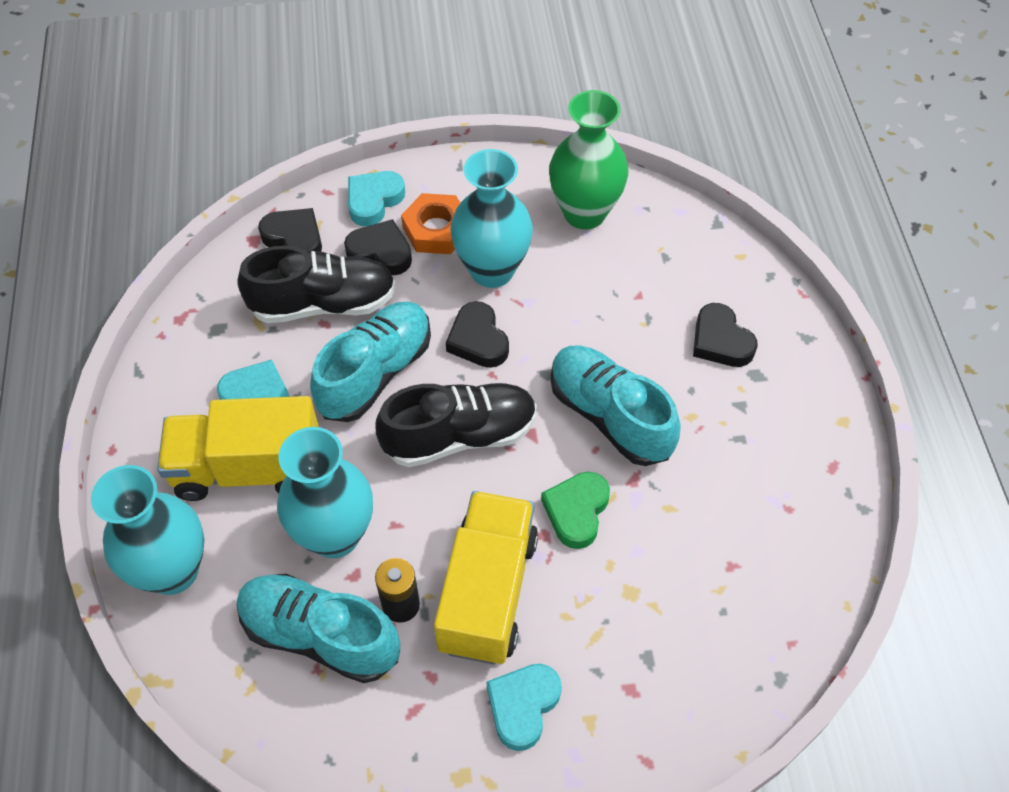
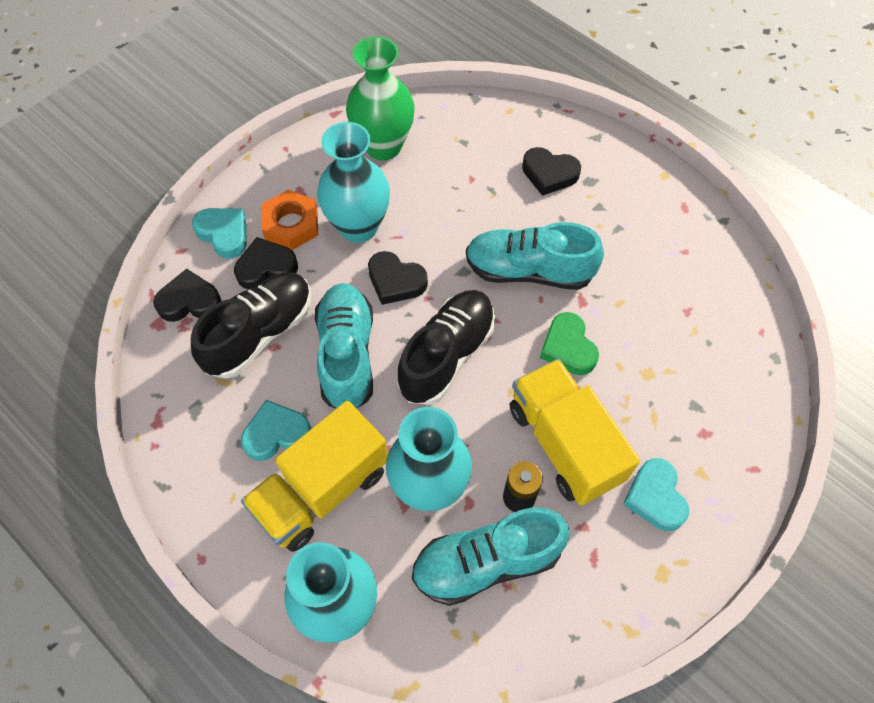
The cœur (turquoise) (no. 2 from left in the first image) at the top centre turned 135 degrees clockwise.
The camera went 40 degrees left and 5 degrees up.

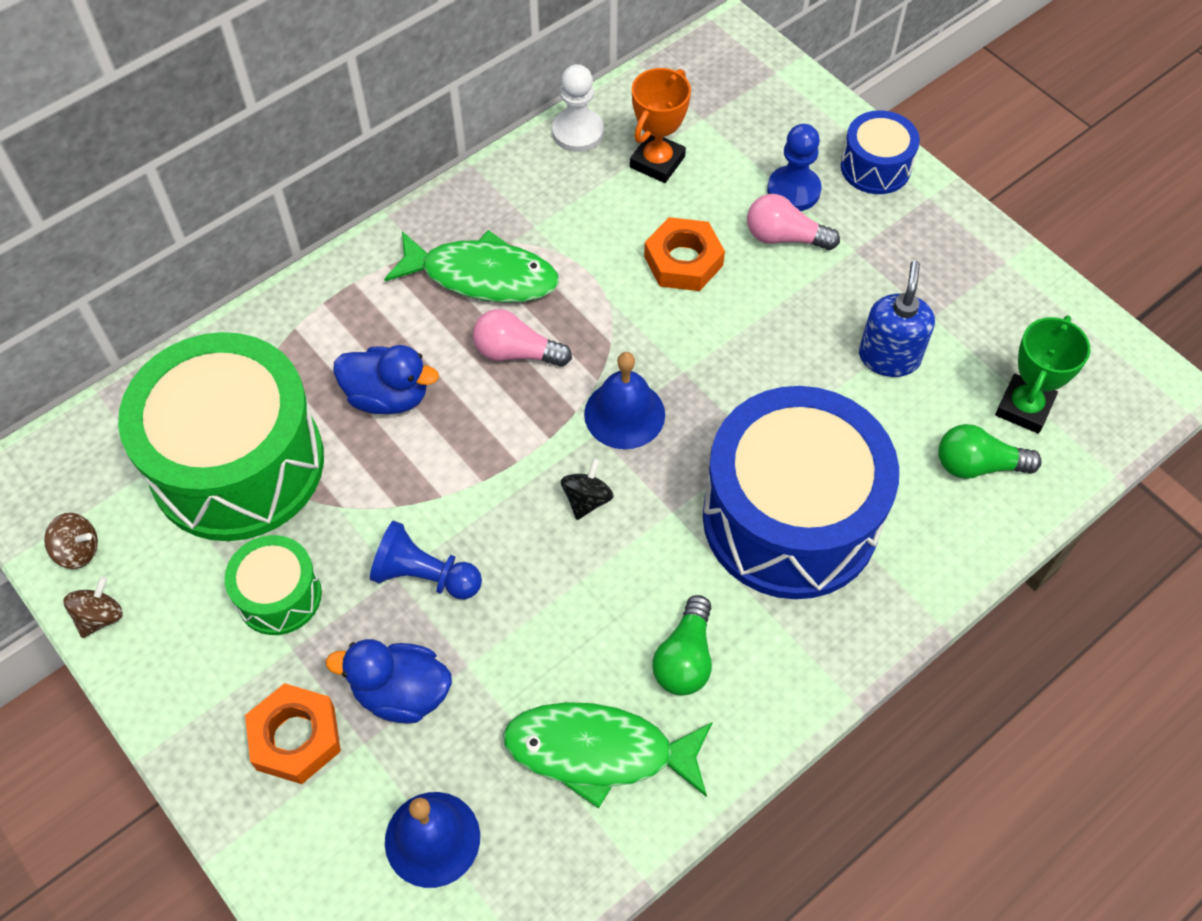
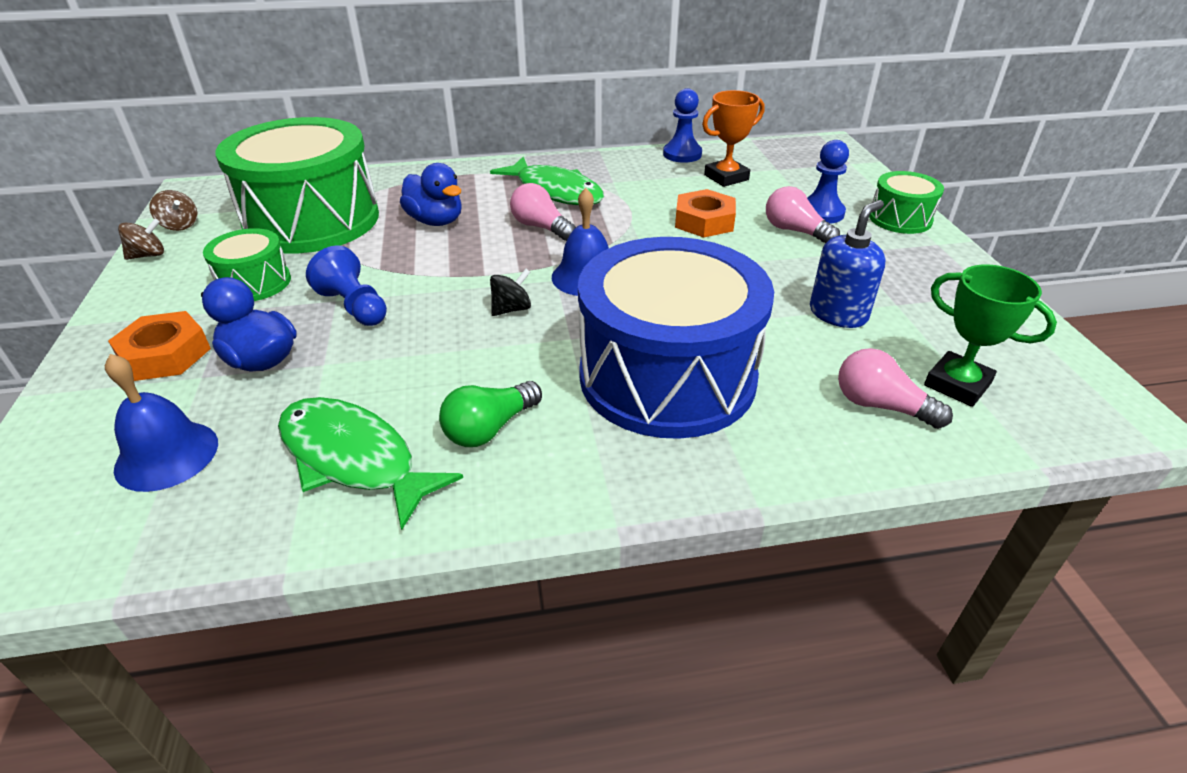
The pion (blanc) at the top centre became the pion (bleu) (no. 2 from left) at the top centre.
The tambour (bleu) (no. 2 from left) at the top right became the tambour (vert) (no. 3 from left) at the top right.
The ampoule (vert) (no. 2 from left) at the middle right became the ampoule (rose) (no. 3 from left) at the middle right.
The trophée (vert) at the middle right turned 75 degrees clockwise.
The camera went 30 degrees right and 20 degrees down.

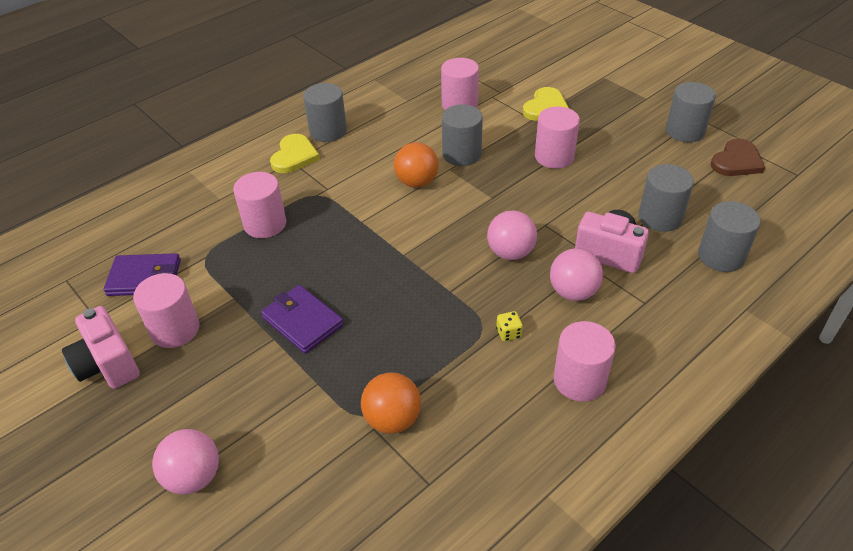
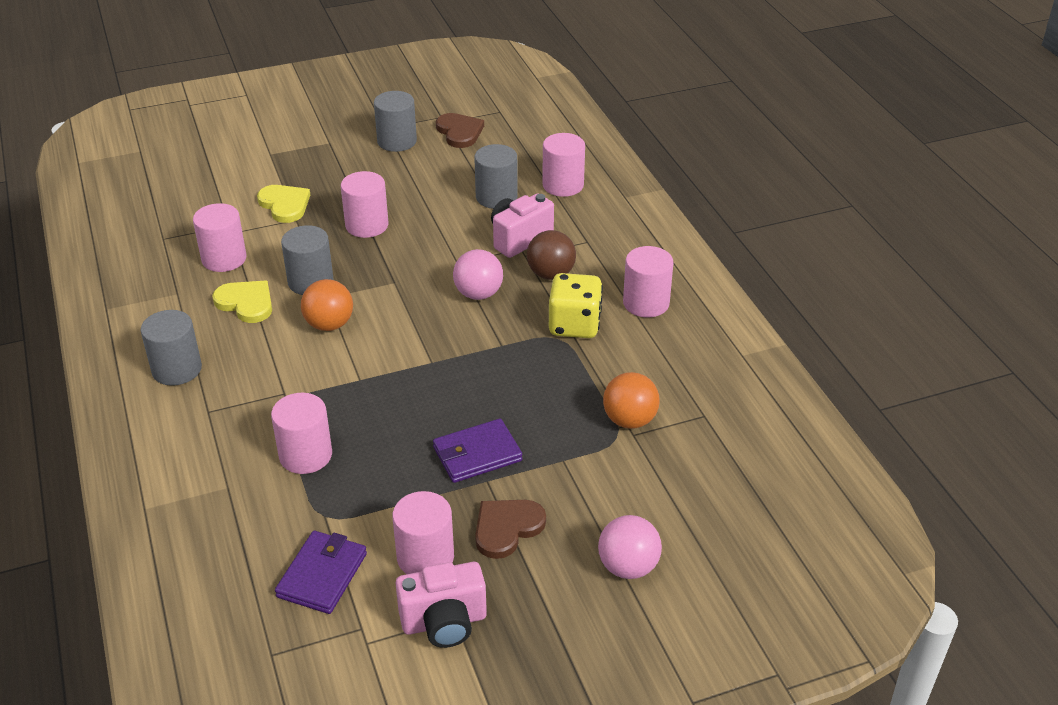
The cœur (marron) (no. 2 from left) at the bottom centre appeared.
The cœur (jaune) (no. 1 from left) moved from the top centre to the middle left.
The balle (rose) (no. 3 from left) at the middle right became the balle (marron) at the centre.
The cylindre (gris) (no. 5 from left) at the middle right became the cylindre (rose) (no. 5 from left) at the top centre.
The dé (jaune) at the centre changed to 2.38 times the size.
The camera went 70 degrees left and 5 degrees down.

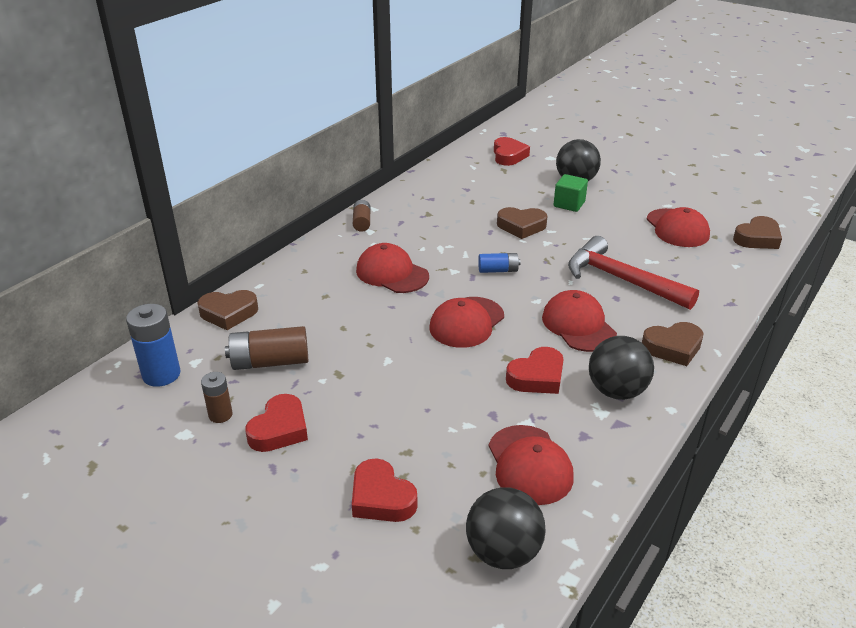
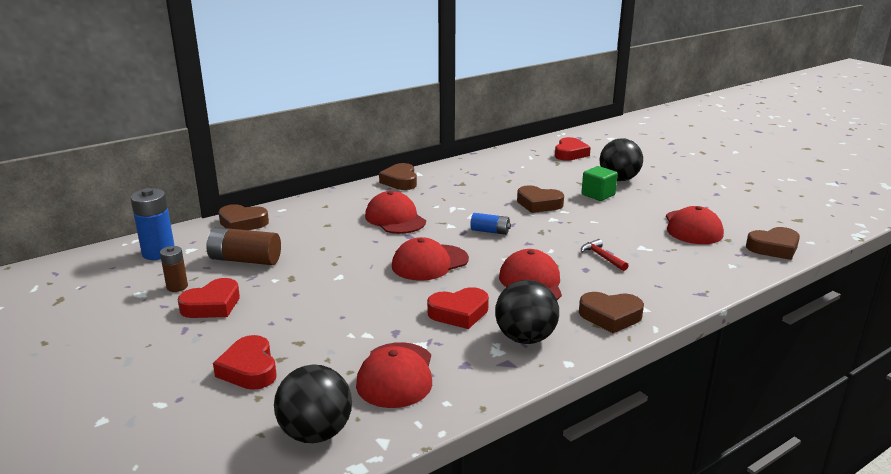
The pile (marron) (no. 3 from left) at the centre was replaced by the cœur (marron) (no. 2 from left) at the centre.
The marteau (rouge) at the middle right changed to 0.43 times the size.
The camera went 20 degrees right and 10 degrees down.

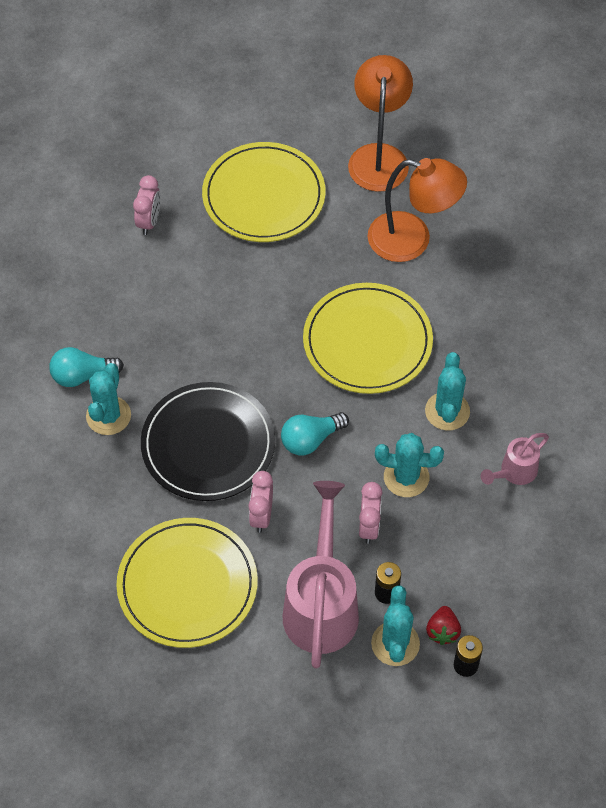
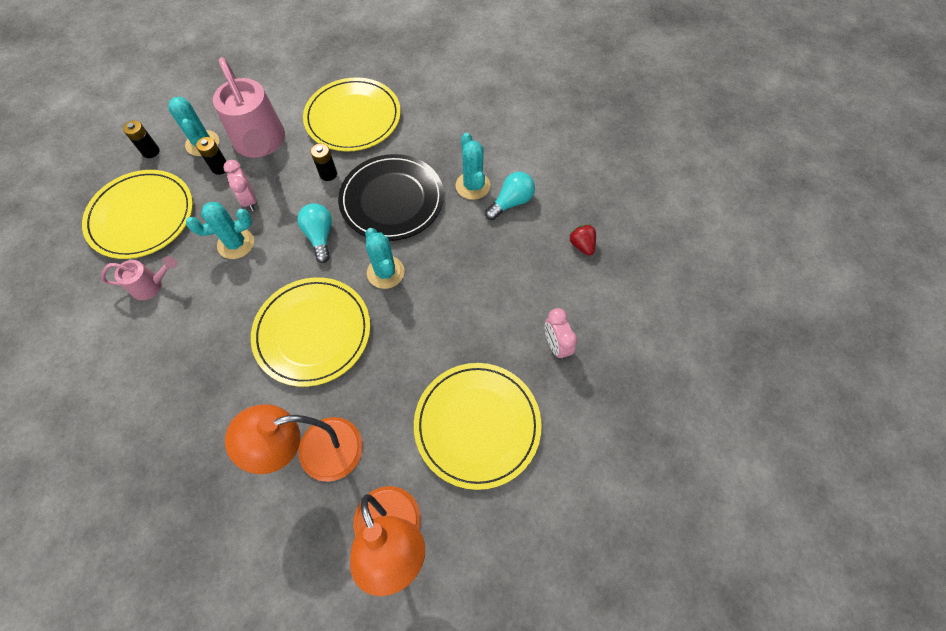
The assiette (jaune) (no. 1 from left) at the middle left appeared.
The cactus (turquoise) (no. 4 from left in the first image) moved from the middle right to the centre.
The fraise (rouge) moved from the bottom right to the centre.
The réveil (rose) (no. 2 from left) at the centre was replaced by the pile (noir) (no. 3 from left) at the top centre.
The ampoule (turquoise) (no. 2 from left in the first image) at the centre turned 45 degrees counterclockwise.
The arrosoir (rose) (no. 2 from left in the first image) at the middle right turned 60 degrees clockwise.
The camera went 150 degrees right and 5 degrees up.

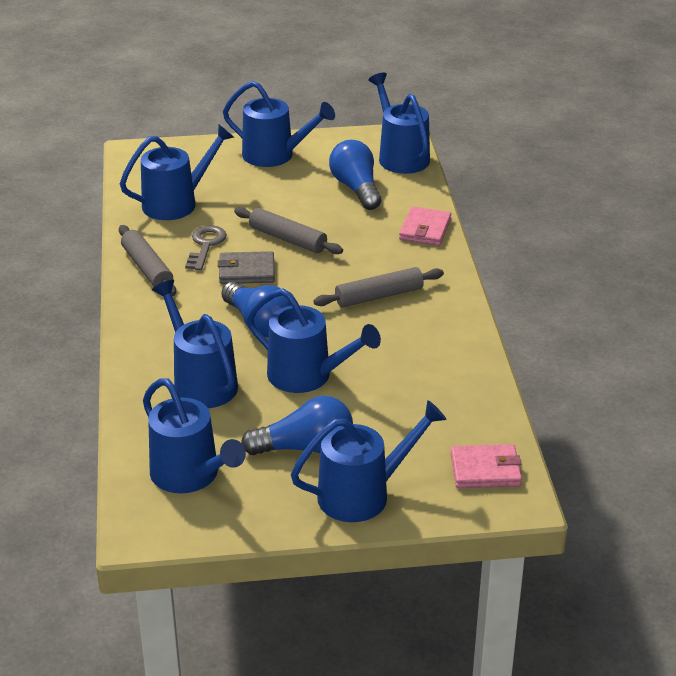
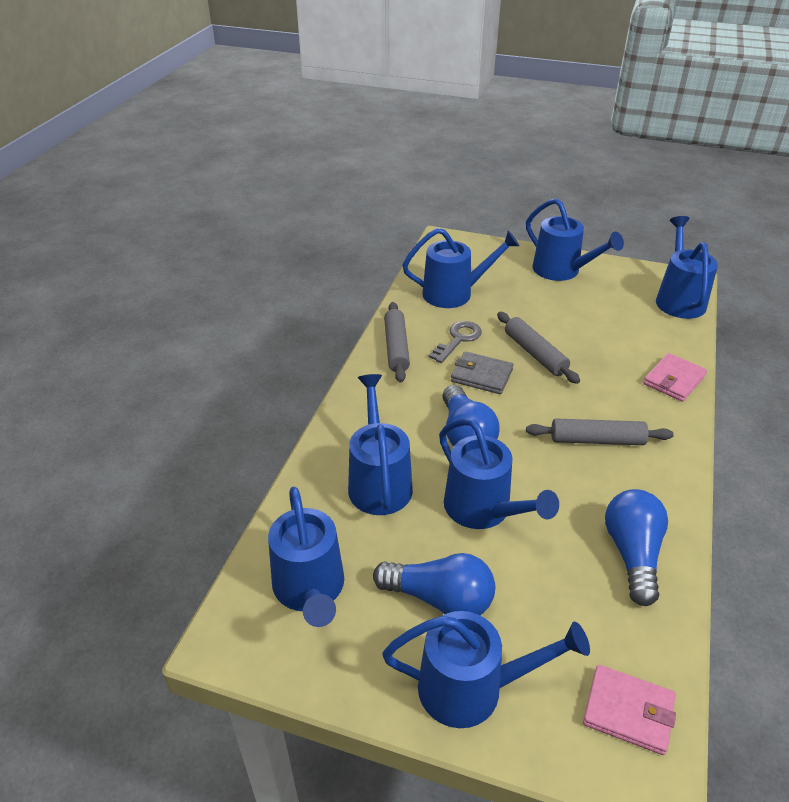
The ampoule (bleu) (no. 3 from left) moved from the top centre to the bottom right.
The camera went 25 degrees right and 5 degrees up.

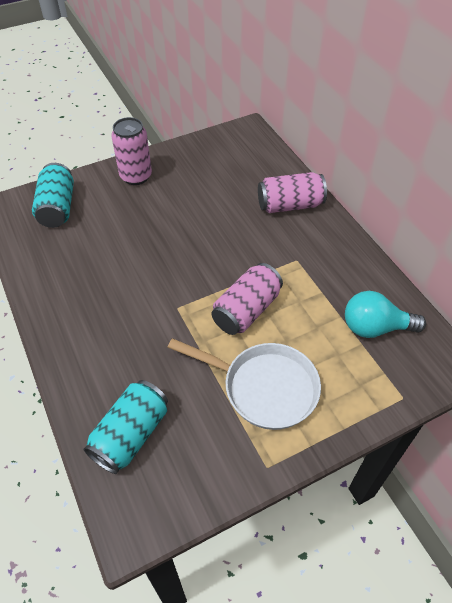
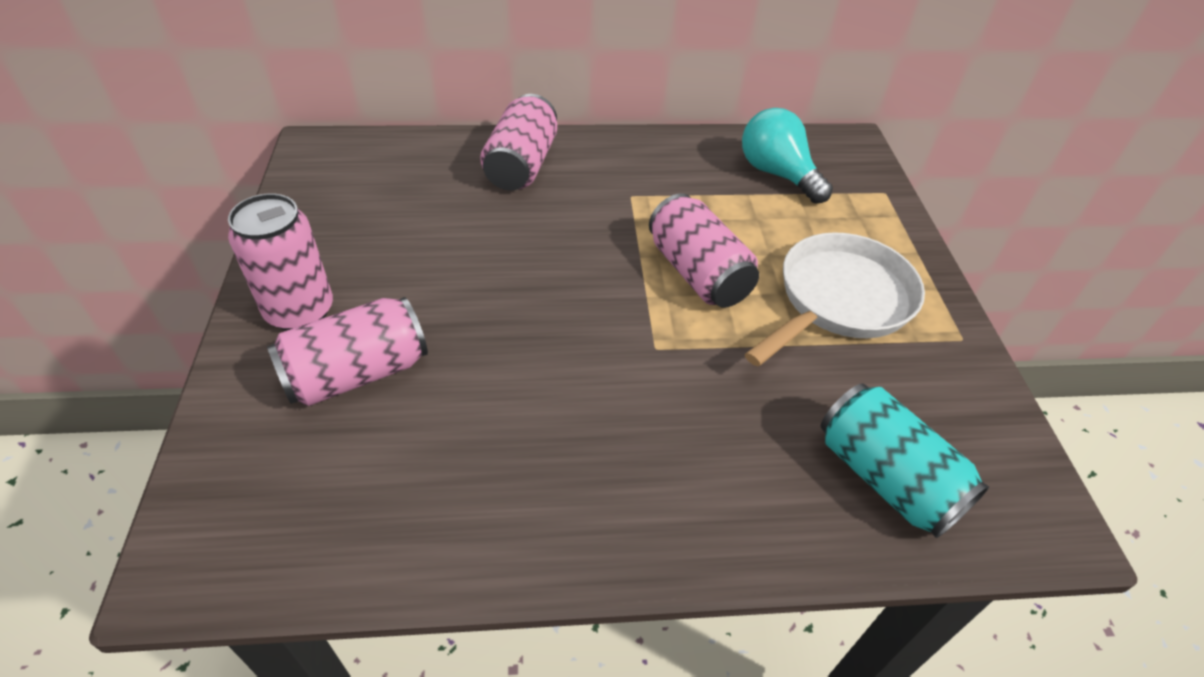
The canette (turquoise) (no. 1 from left) at the top left disappeared.
The canette (rose) (no. 2 from left) at the middle left appeared.
The ampoule (turquoise) at the middle right turned 120 degrees clockwise.
The camera went 70 degrees left and 5 degrees down.

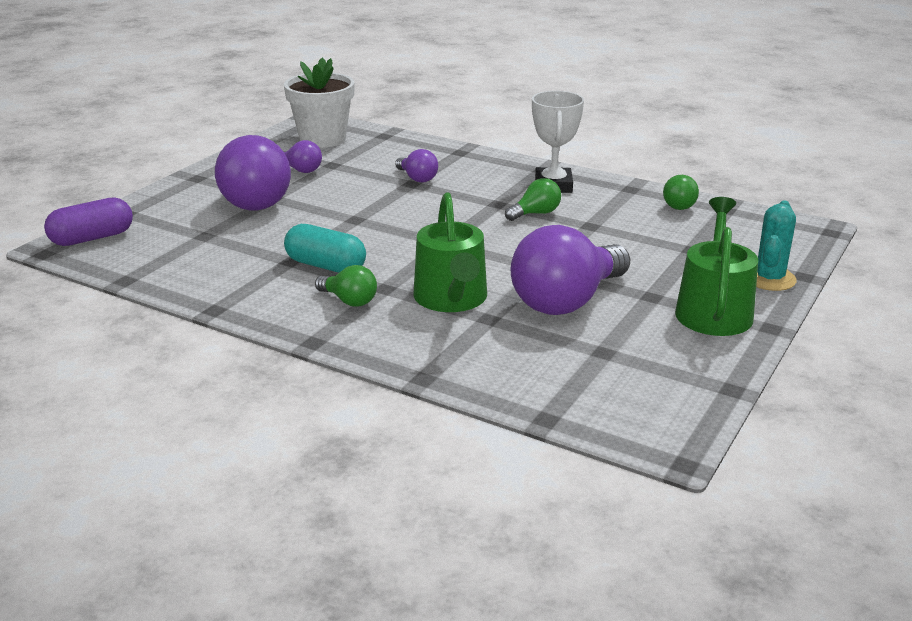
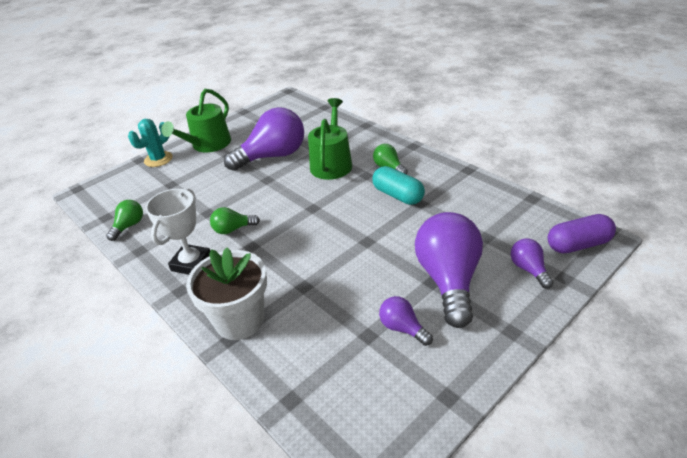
The pot de fleurs (blanc) moved from the top centre to the middle left.
The ampoule (violet) (no. 3 from left in the first image) moved from the top centre to the middle right.
The camera went 160 degrees left and 10 degrees up.

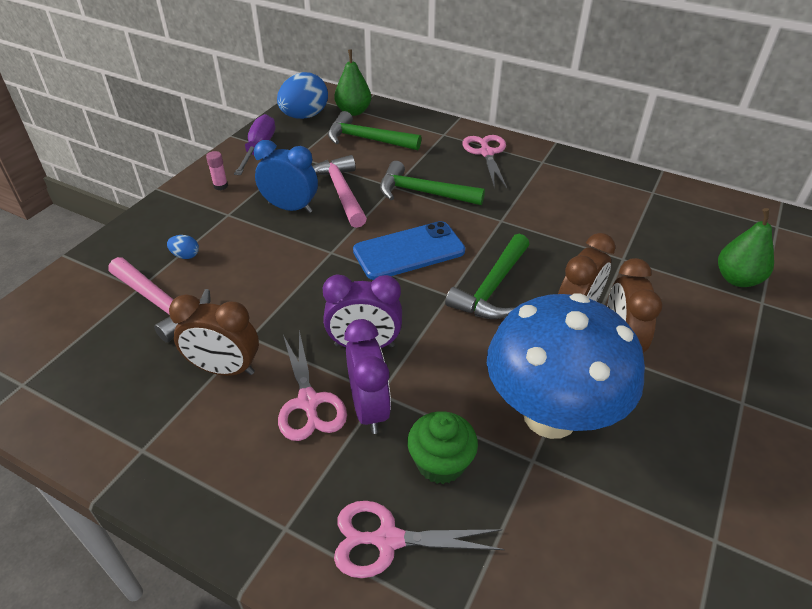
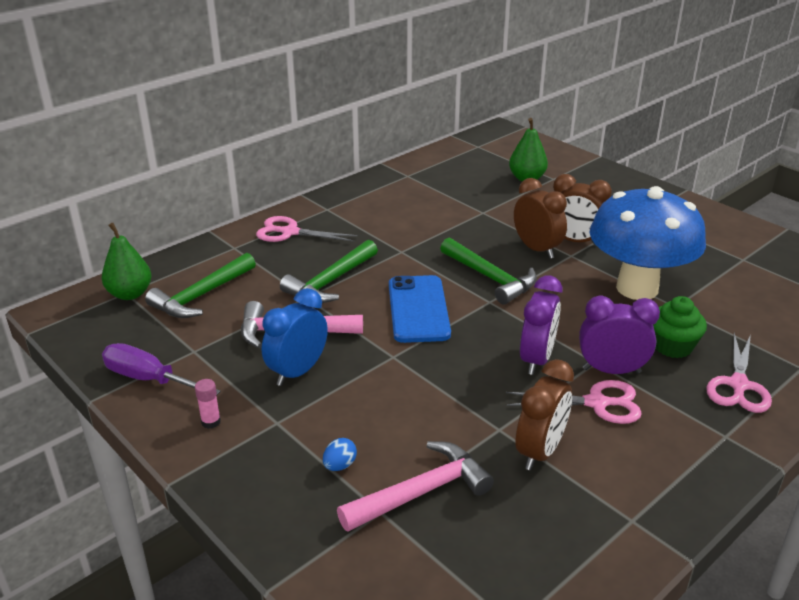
The œuf (bleu) (no. 2 from left) at the top centre disappeared.
The camera went 70 degrees left and 10 degrees down.

